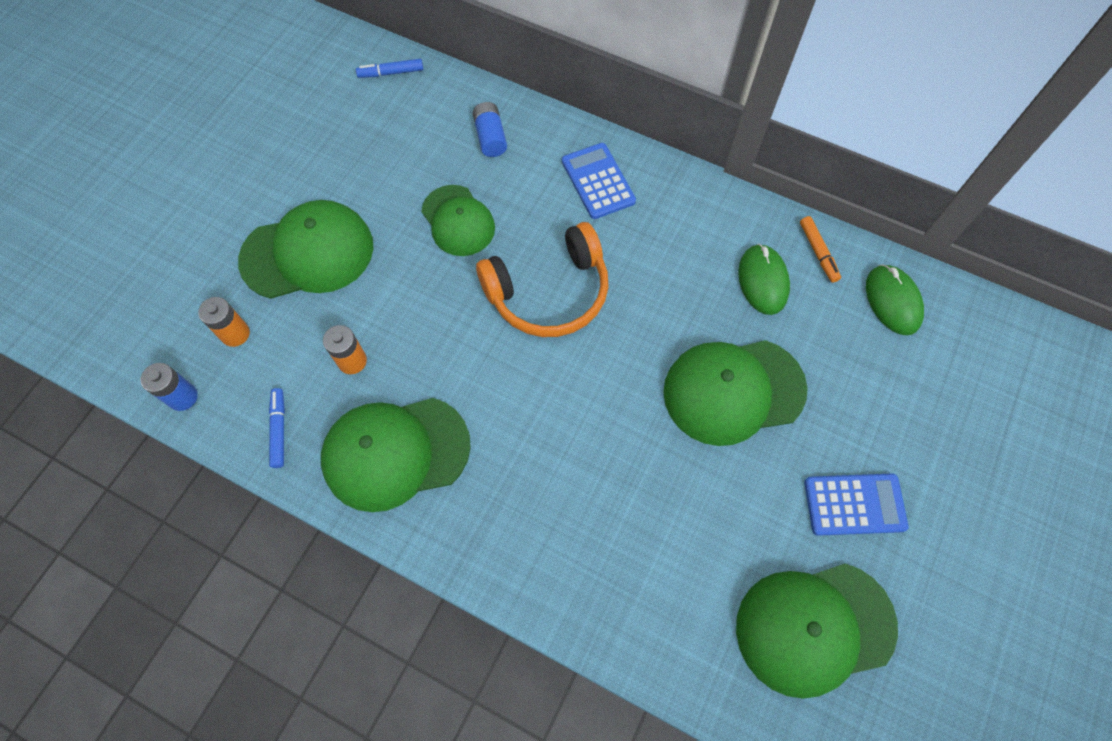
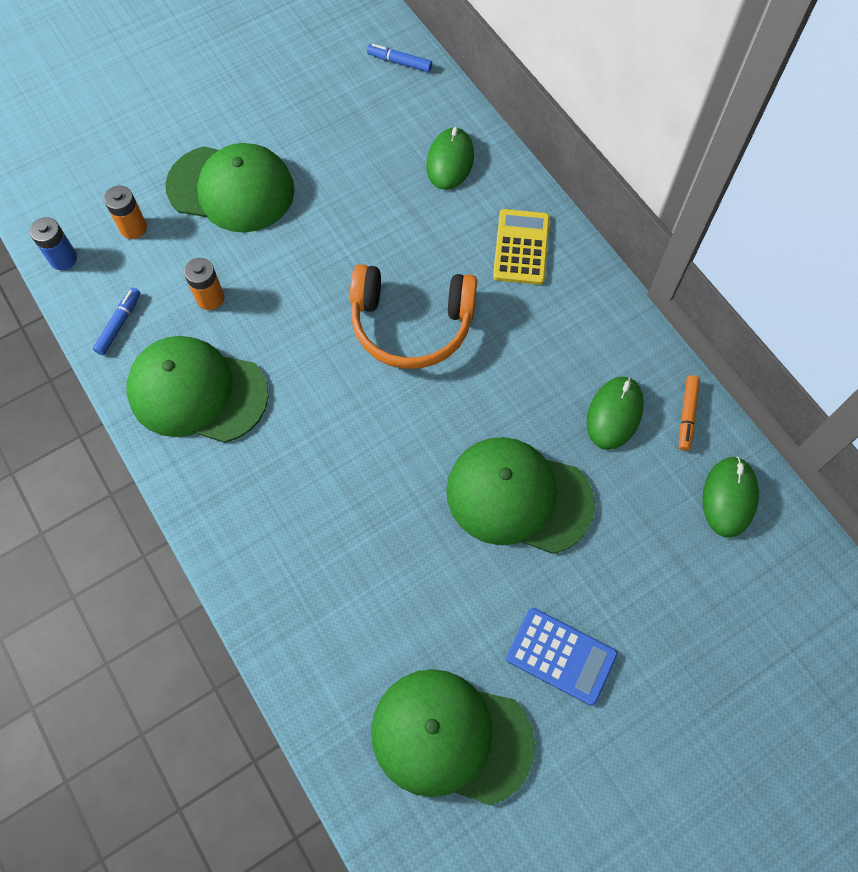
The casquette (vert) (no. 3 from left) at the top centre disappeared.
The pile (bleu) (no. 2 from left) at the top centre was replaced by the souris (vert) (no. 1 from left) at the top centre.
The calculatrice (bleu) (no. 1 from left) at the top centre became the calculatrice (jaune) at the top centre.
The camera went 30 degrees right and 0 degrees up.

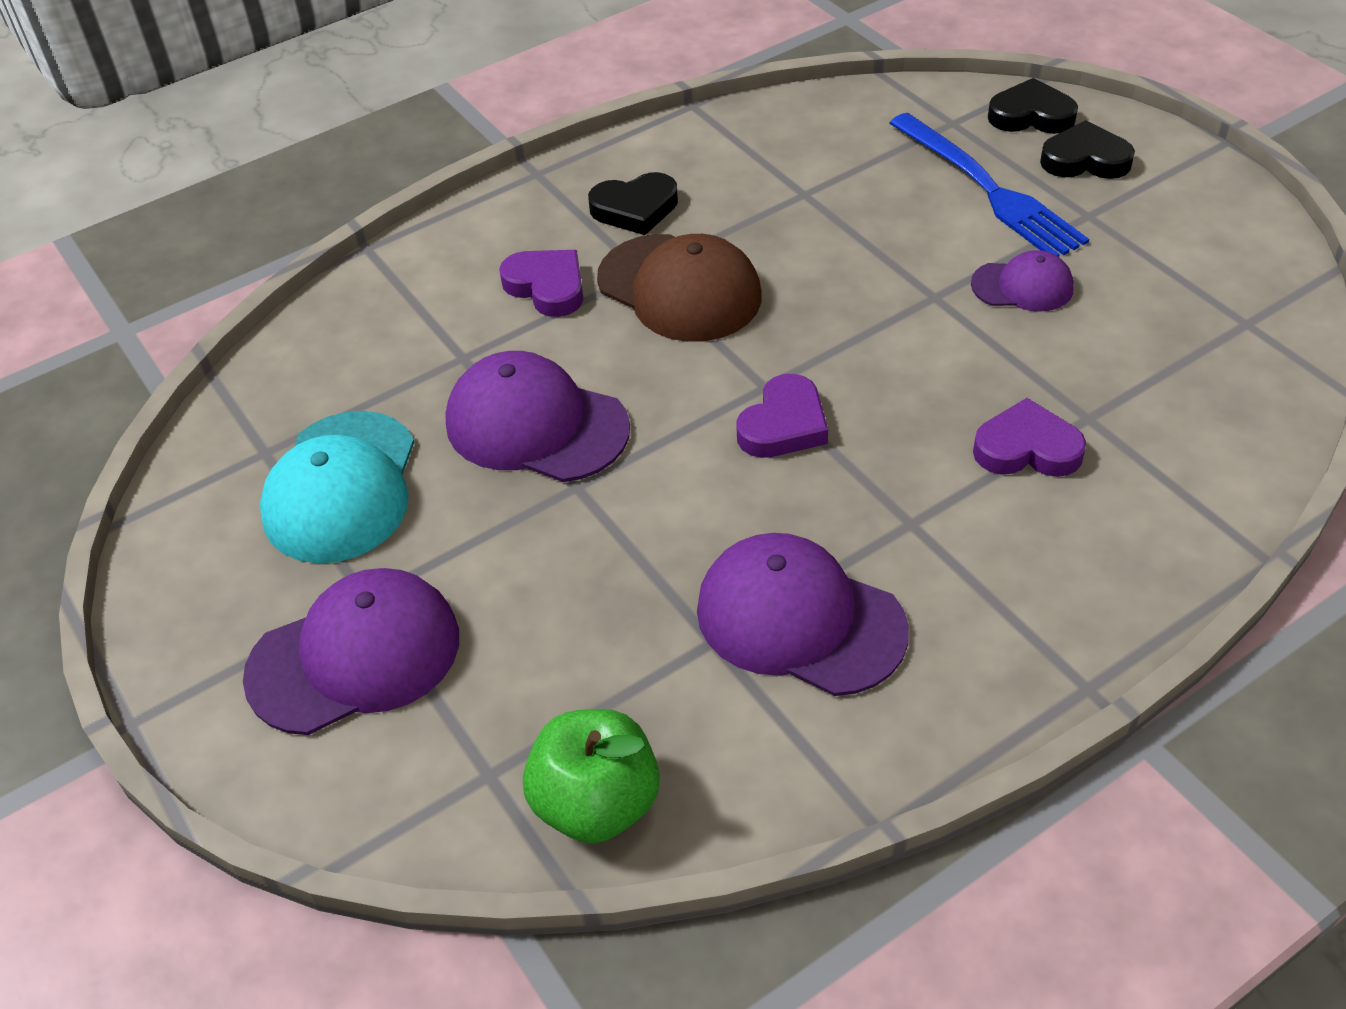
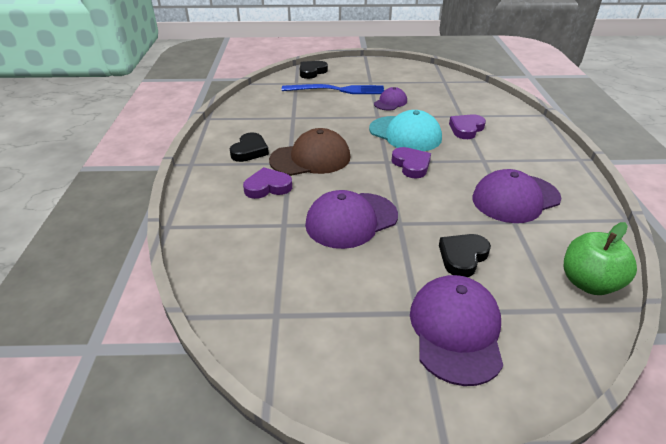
The casquette (turquoise) moved from the middle left to the top centre.
The cœur (noir) (no. 3 from left) moved from the top right to the middle right.
The camera went 60 degrees left and 10 degrees down.

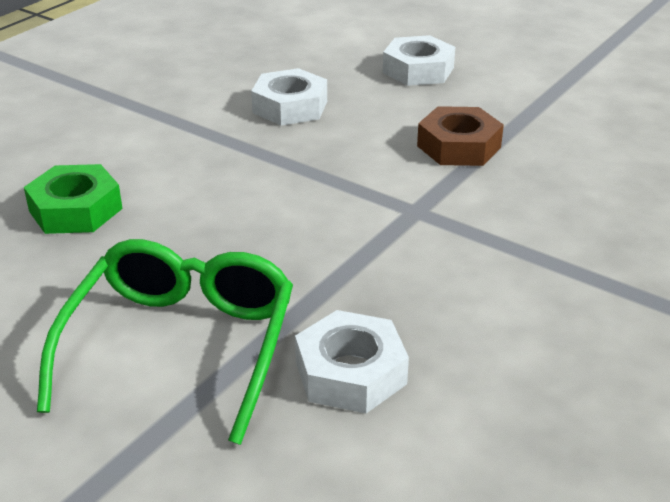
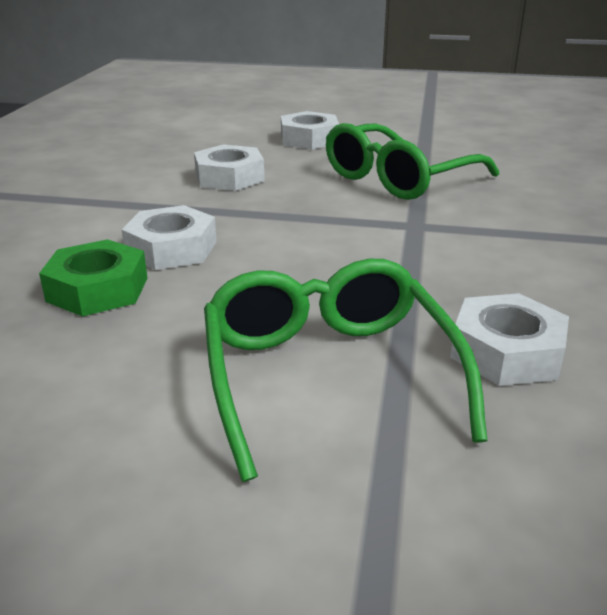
The écrou (blanc) (no. 1 from left) at the middle left appeared.
The écrou (marron) at the top right was replaced by the lunettes (vert) (no. 2 from left) at the top right.
The camera went 25 degrees left and 5 degrees down.

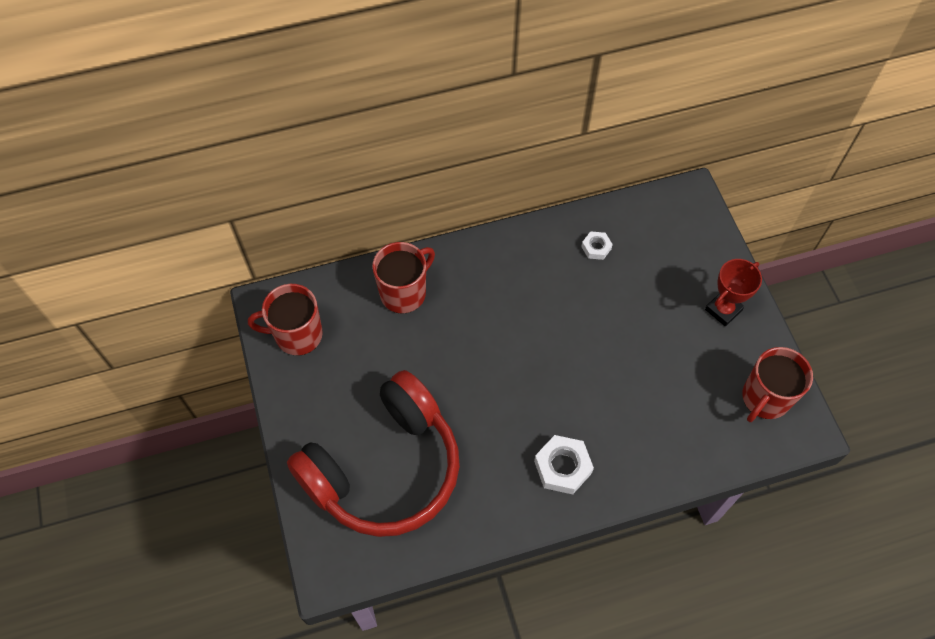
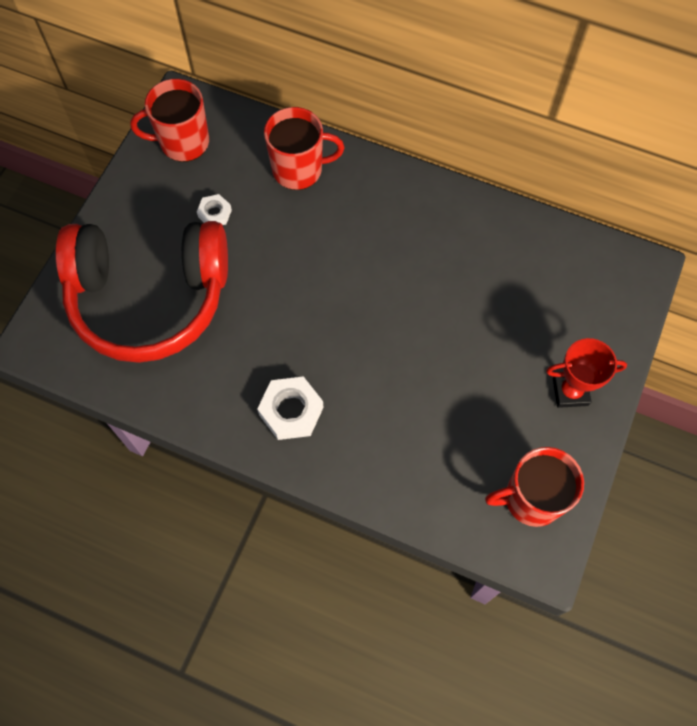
The écrou (blanc) (no. 2 from left in the first image) moved from the centre to the top left.
The tasse (rouge) (no. 1 from left) at the middle left turned 45 degrees counterclockwise.
The camera went 40 degrees right and 5 degrees up.

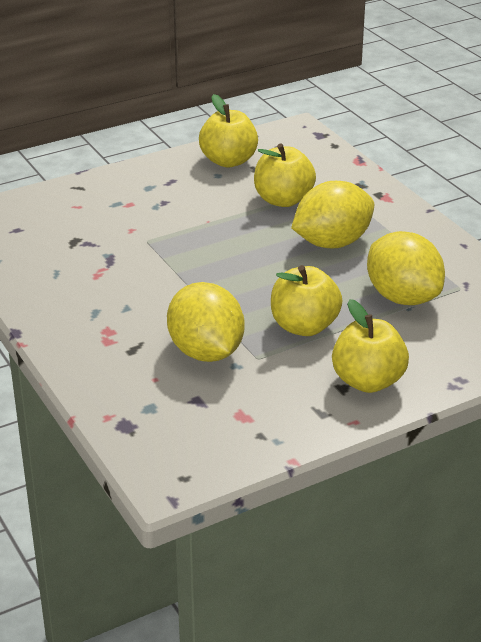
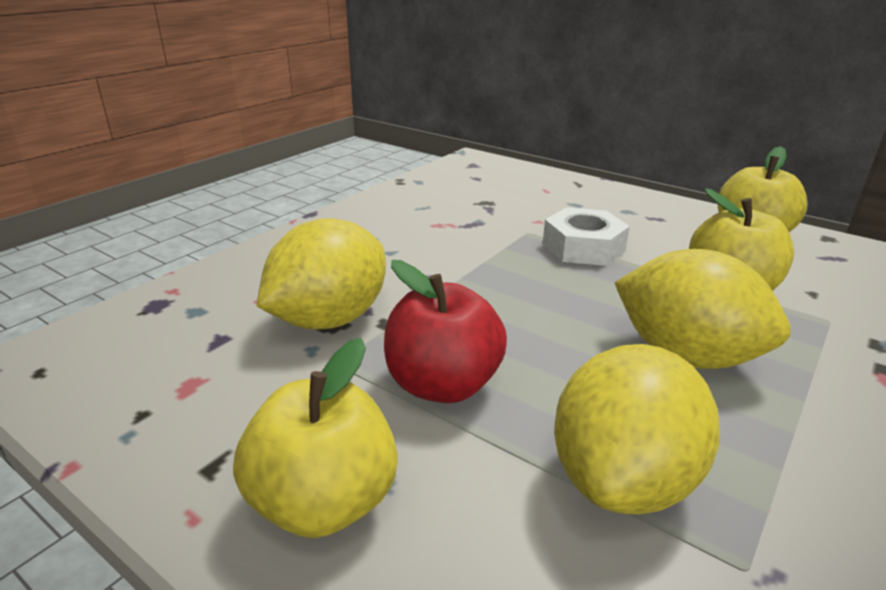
The écrou (blanc) at the centre appeared.
The pomme (jaune) (no. 3 from left) at the centre became the pomme (rouge) at the centre.
The camera went 65 degrees right and 5 degrees down.

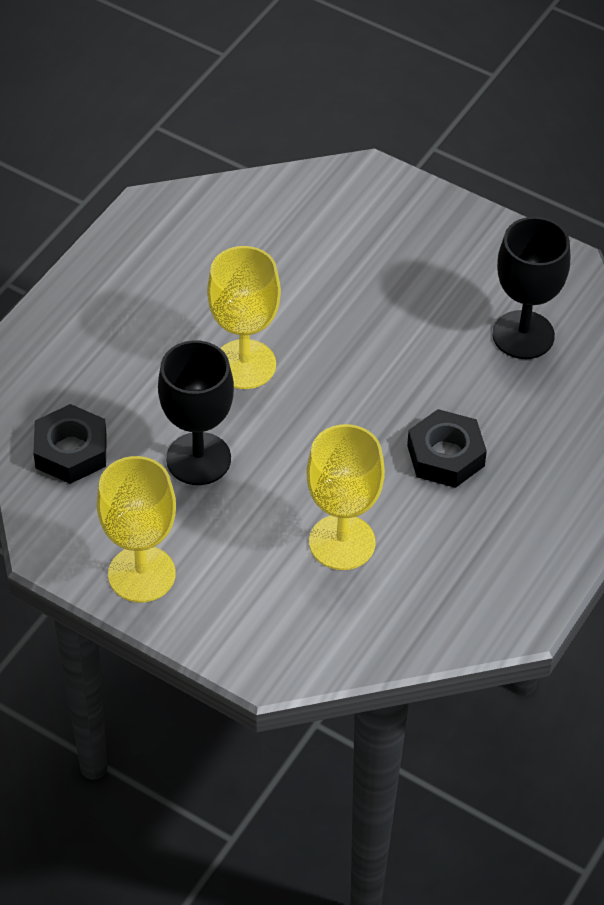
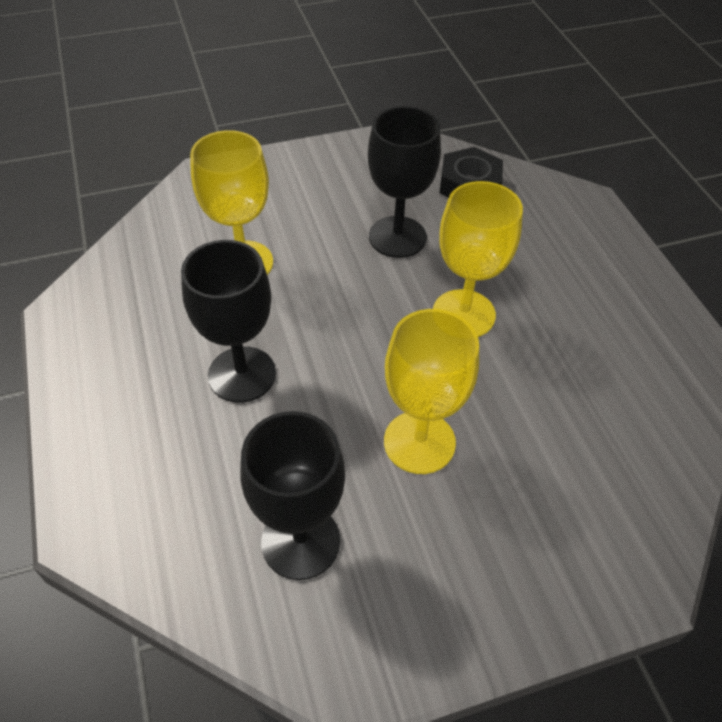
The verre à pied (jaune) (no. 1 from left in the first image) moved from the middle left to the centre.
The écrou (noir) (no. 2 from left) at the middle right was replaced by the verre à pied (noir) (no. 1 from left) at the middle left.
The camera went 130 degrees right and 0 degrees up.

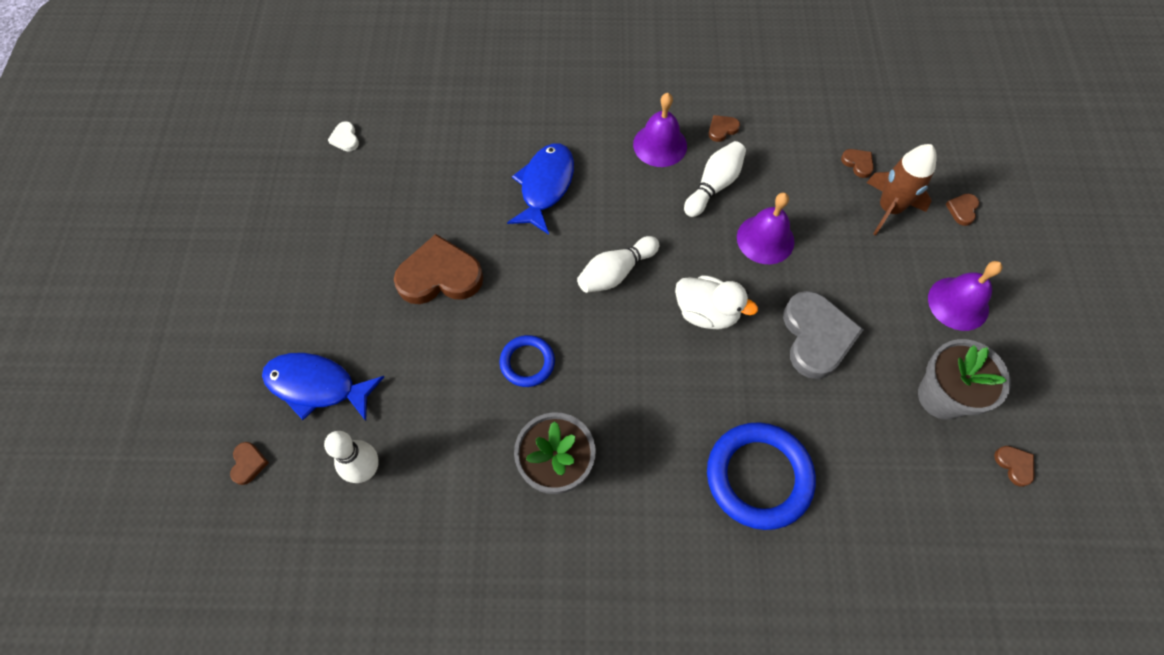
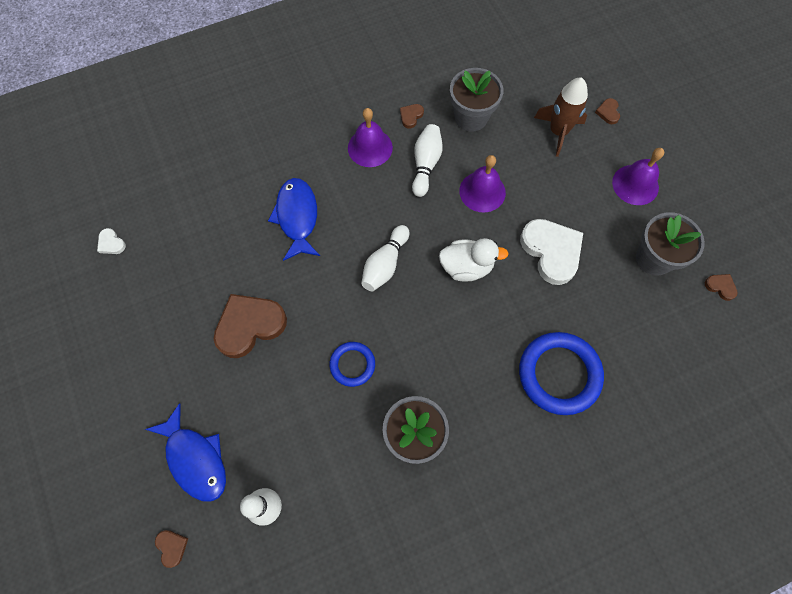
The cœur (marron) (no. 4 from left) at the top right disappeared.
The pot de fleurs (gris) (no. 2 from left) at the top centre appeared.
The cœur (gris) at the middle right became the cœur (blanc) (no. 2 from left) at the middle right.
The poisson (bleu) (no. 1 from left) at the middle left turned 120 degrees counterclockwise.
The camera went 25 degrees left and 5 degrees up.

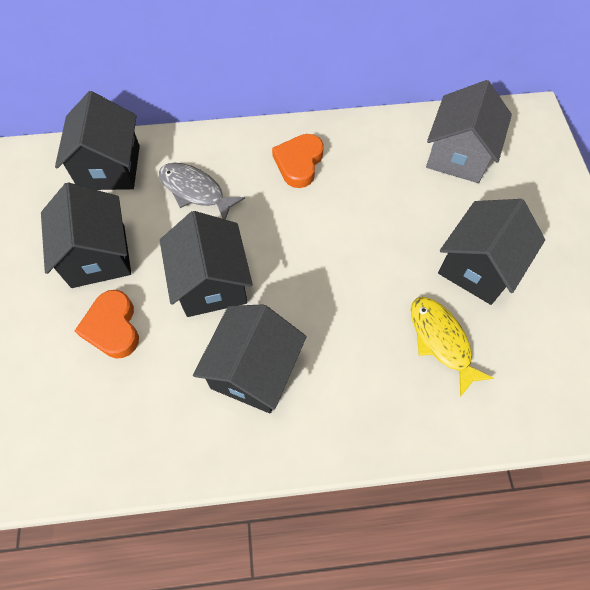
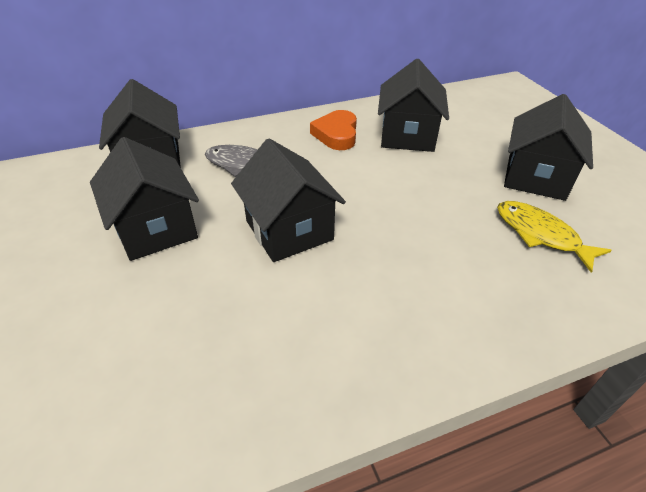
The cœur (orange) (no. 1 from left) at the middle left disappeared.
The maison (gris) at the top right disappeared.
The maison (noir) (no. 4 from left) moved from the centre to the top centre.
The camera went 15 degrees left and 20 degrees down.

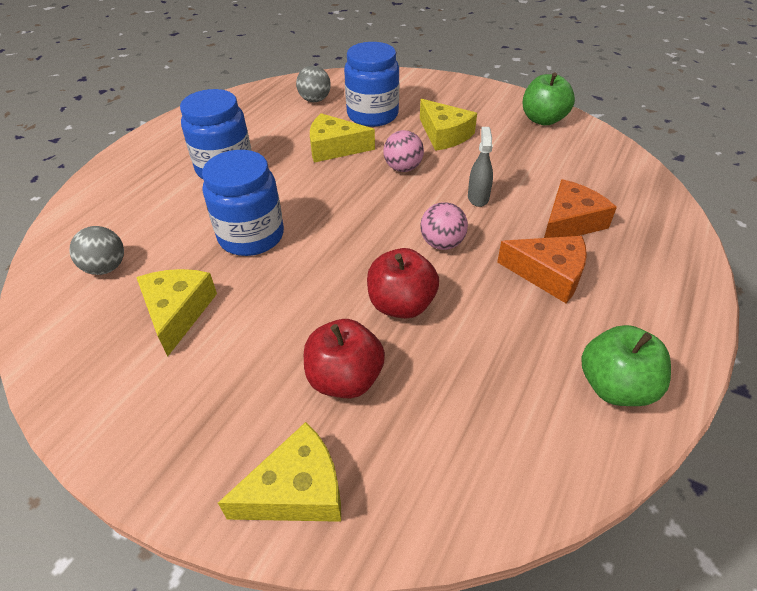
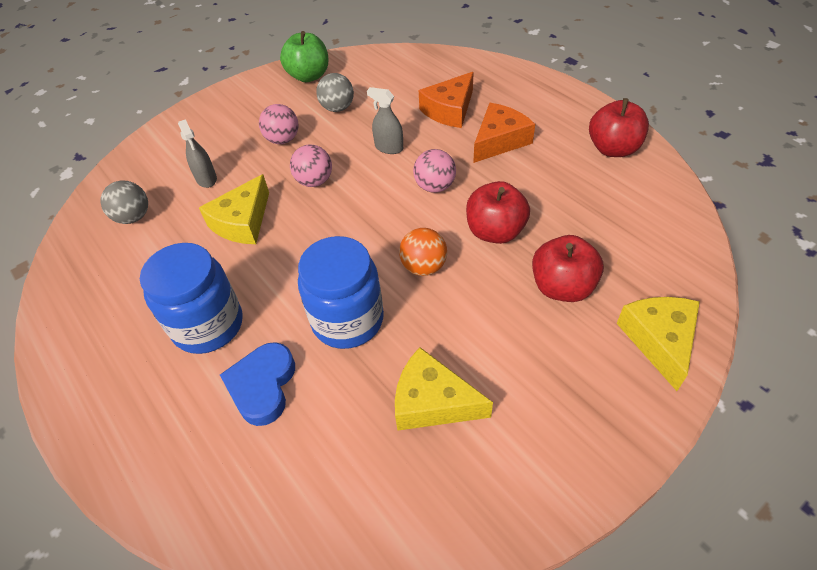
The cœur (bleu) at the bottom left appeared.
The balle (orange) at the centre appeared.
The balle (gris) (no. 1 from left in the first image) moved from the middle left to the top centre.
The bocal (bleu) (no. 3 from left) at the top centre was replaced by the vaporisateur (gris) (no. 1 from left) at the top left.
The fromage (jaune) (no. 4 from left) at the top centre was replaced by the balle (rose) (no. 1 from left) at the top centre.
The pomme (vert) (no. 2 from left) at the middle right became the pomme (rouge) (no. 3 from left) at the top right.
The fromage (orange) (no. 2 from left in the first image) at the middle right turned 120 degrees counterclockwise.
The camera went 65 degrees left and 5 degrees up.

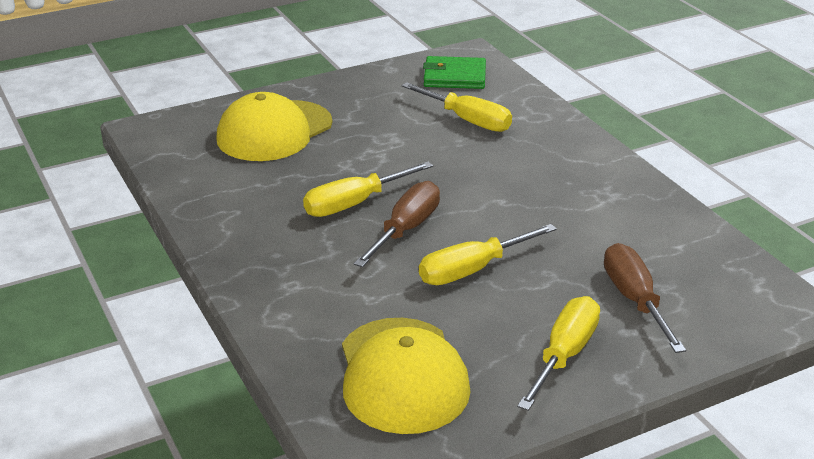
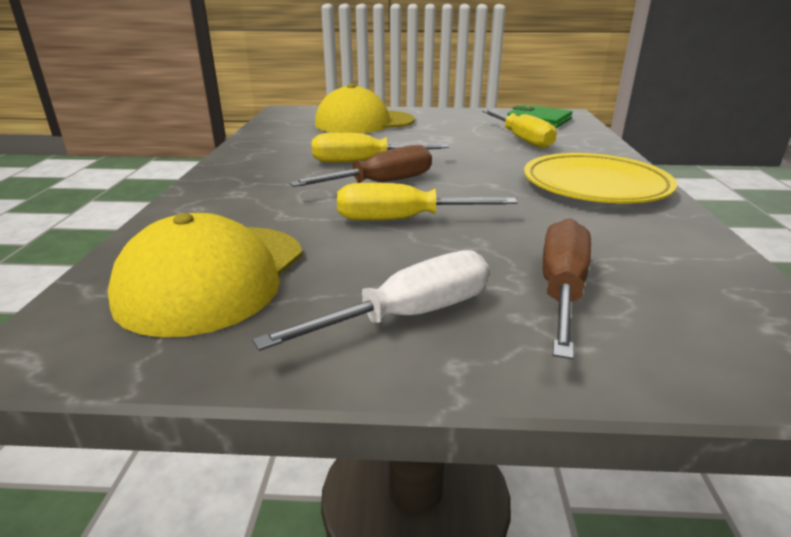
The assiette (jaune) at the top right appeared.
The tournevis (jaune) (no. 4 from left) at the bottom right became the tournevis (blanc) at the centre.
The camera went 30 degrees right and 5 degrees down.

